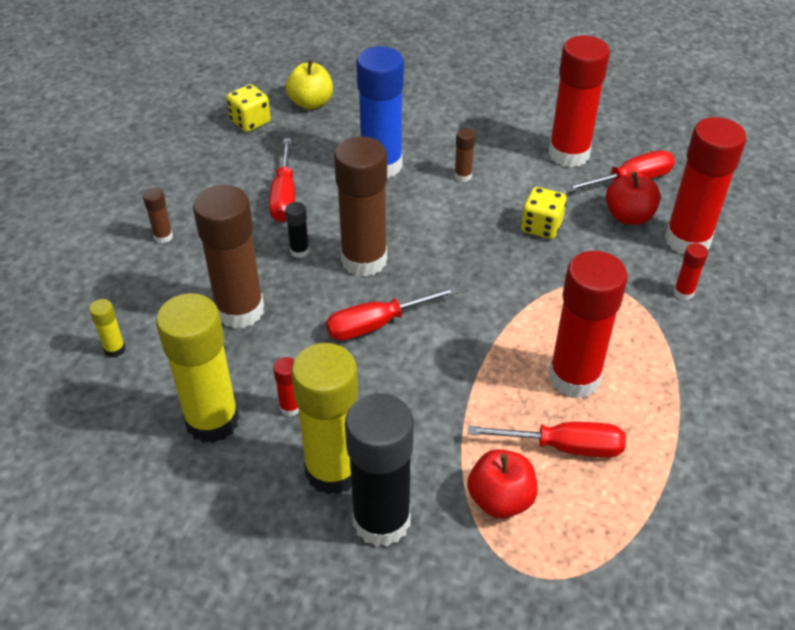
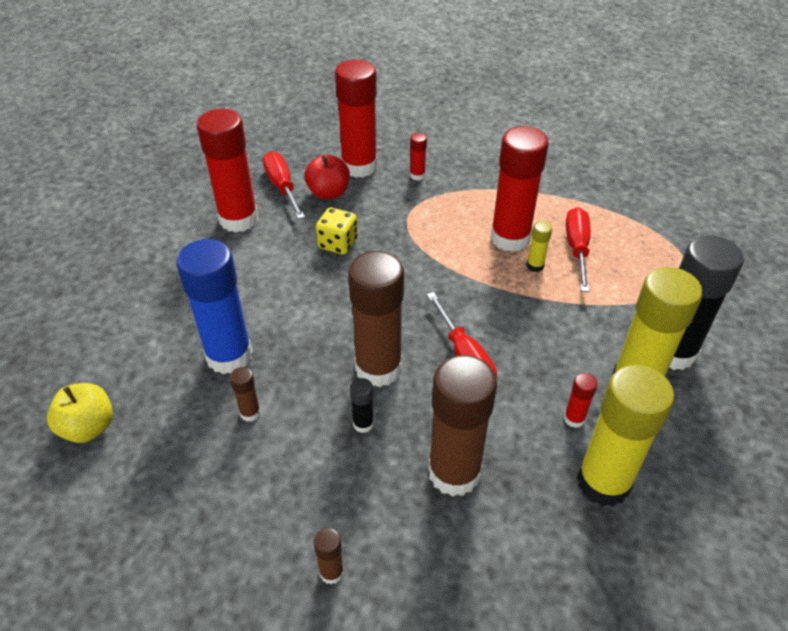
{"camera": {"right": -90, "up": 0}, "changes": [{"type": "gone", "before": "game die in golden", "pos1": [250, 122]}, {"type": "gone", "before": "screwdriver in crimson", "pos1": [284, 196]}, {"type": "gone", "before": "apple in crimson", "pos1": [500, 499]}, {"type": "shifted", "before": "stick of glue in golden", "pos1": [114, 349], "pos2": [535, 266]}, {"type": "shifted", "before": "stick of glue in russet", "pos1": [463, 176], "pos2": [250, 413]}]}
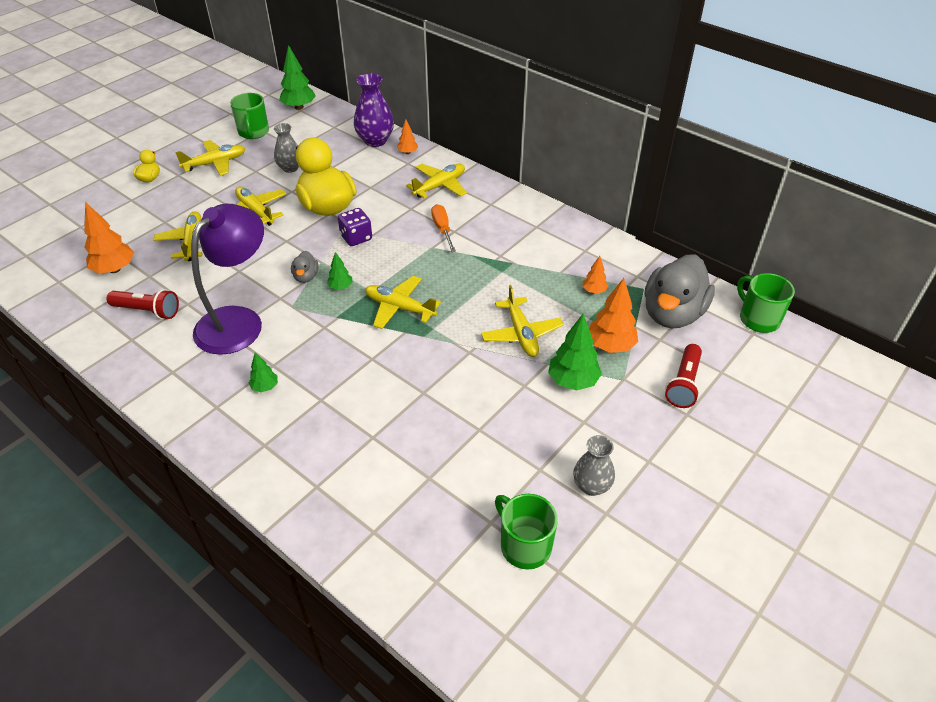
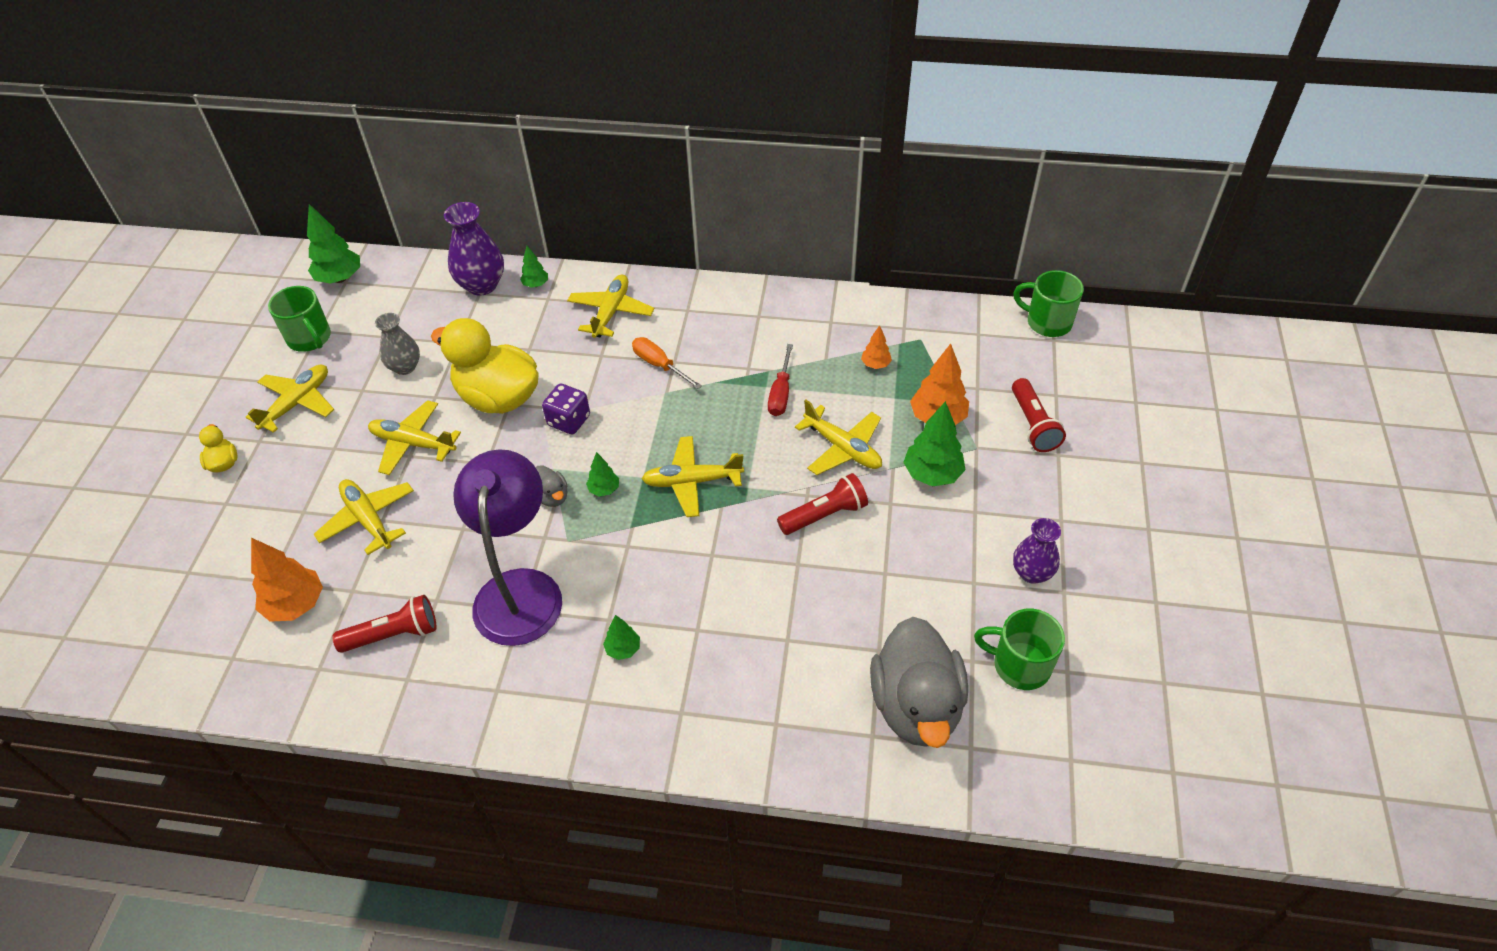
{"camera": {"right": -30, "up": 5}, "changes": [{"type": "new", "after": "screwdriver in crimson", "pos2": [781, 393]}, {"type": "new", "after": "pocket torch in crimson", "pos2": [825, 515]}, {"type": "shifted", "before": "rubber duck in gray", "pos1": [672, 314], "pos2": [916, 705]}, {"type": "repainted", "before": "tree in orange", "after": "tree in green", "pos1": [407, 152], "pos2": [536, 284]}, {"type": "repainted", "before": "flower vase in gray", "after": "flower vase in violet", "pos1": [591, 486], "pos2": [1031, 573]}]}
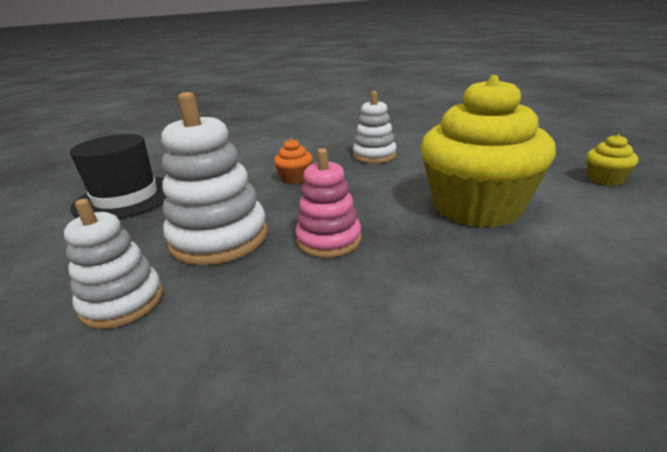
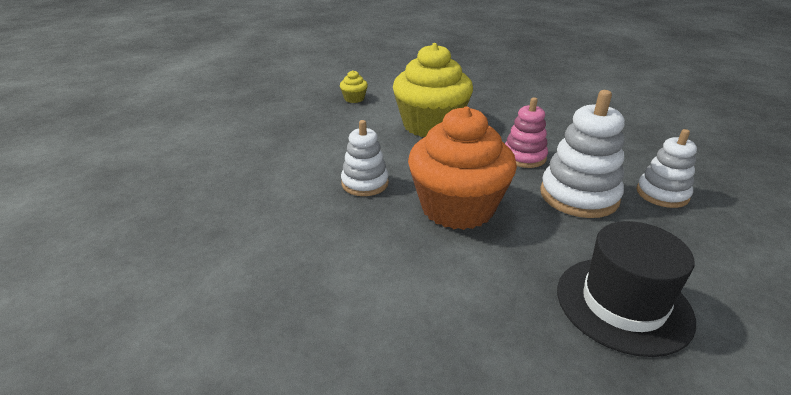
{"camera": {"right": -125, "up": 5}, "changes": [{"type": "scaled", "before": "fairy cake in orange", "pos1": [295, 178], "pos2": [457, 207], "scale": 2.49}]}
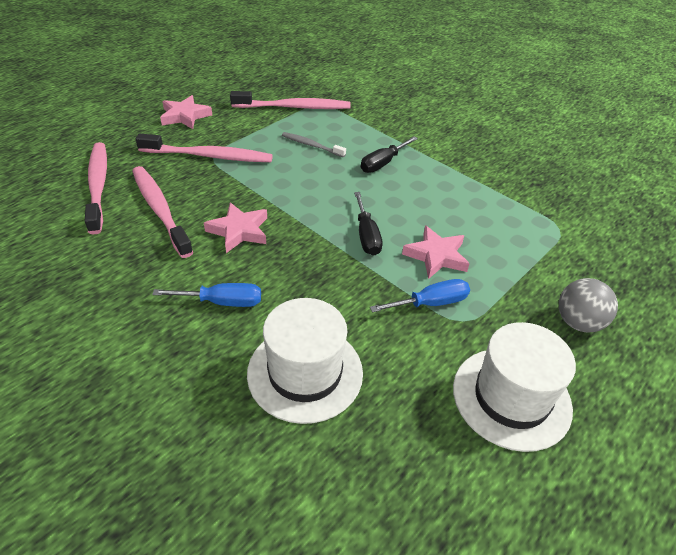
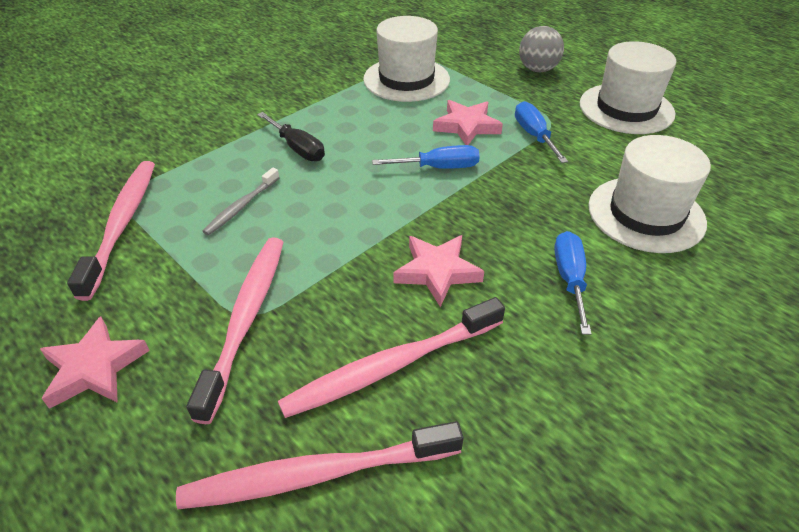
{"camera": {"right": -85, "up": 0}, "changes": [{"type": "new", "after": "tall hat in pure white", "pos2": [406, 79]}, {"type": "repainted", "before": "screwdriver in jet-black", "after": "screwdriver in cobalt", "pos1": [366, 236], "pos2": [439, 168]}]}
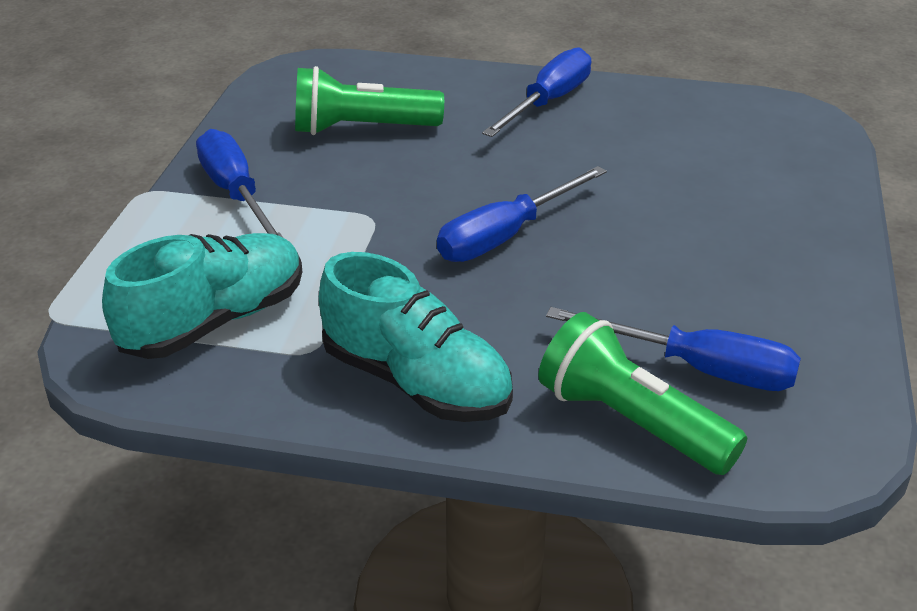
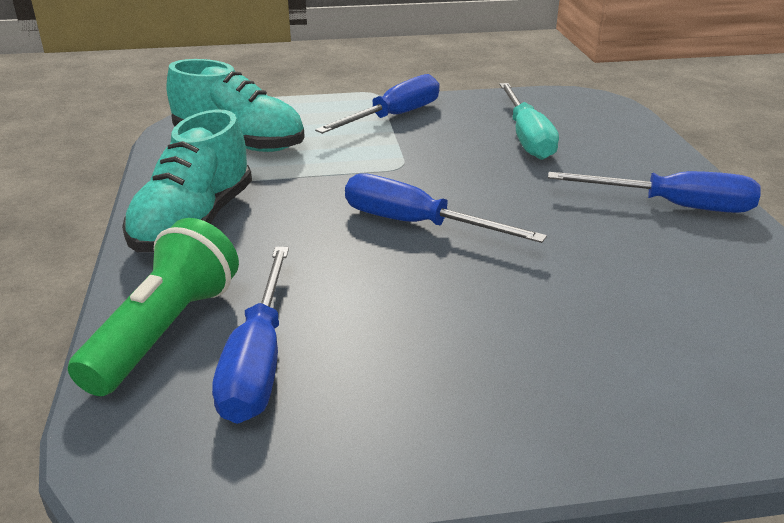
{"camera": {"right": 70, "up": -5}, "changes": [{"type": "swapped", "before": "pocket torch in green", "after": "screwdriver in teal", "pos1": [362, 129], "pos2": [527, 138]}]}
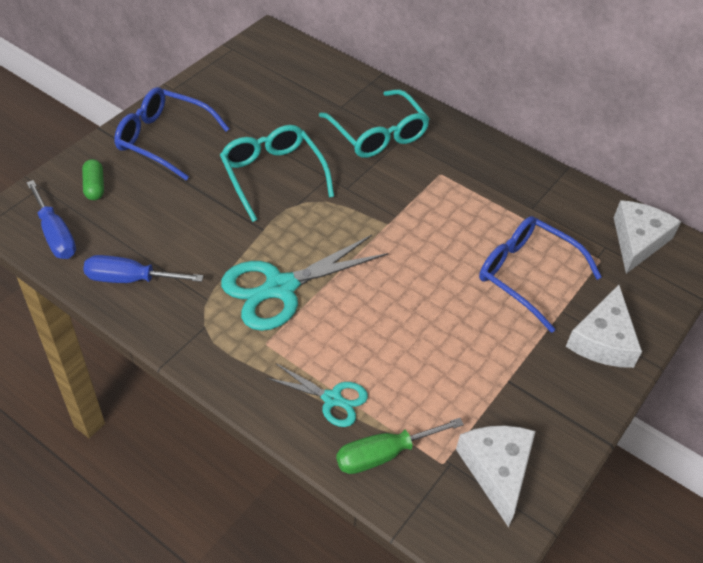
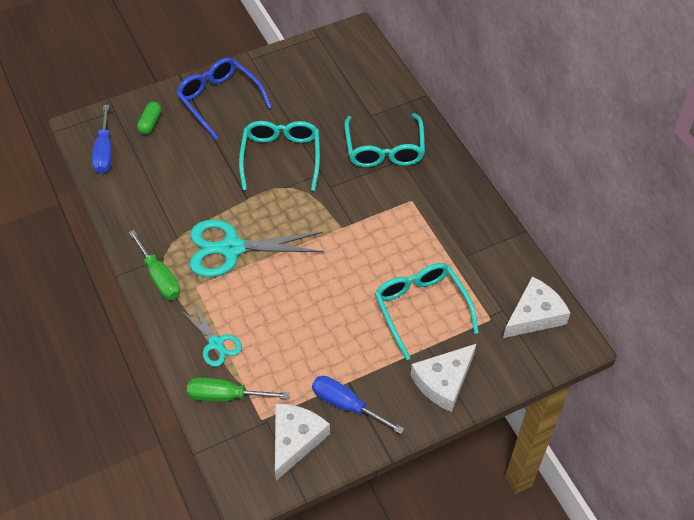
{"camera": {"right": 30, "up": 5}, "changes": [{"type": "new", "after": "screwdriver in green", "pos2": [159, 277]}, {"type": "shifted", "before": "screwdriver in cobalt", "pos1": [130, 279], "pos2": [346, 405]}, {"type": "repainted", "before": "glasses in cobalt", "after": "glasses in teal", "pos1": [527, 275], "pos2": [421, 308]}]}
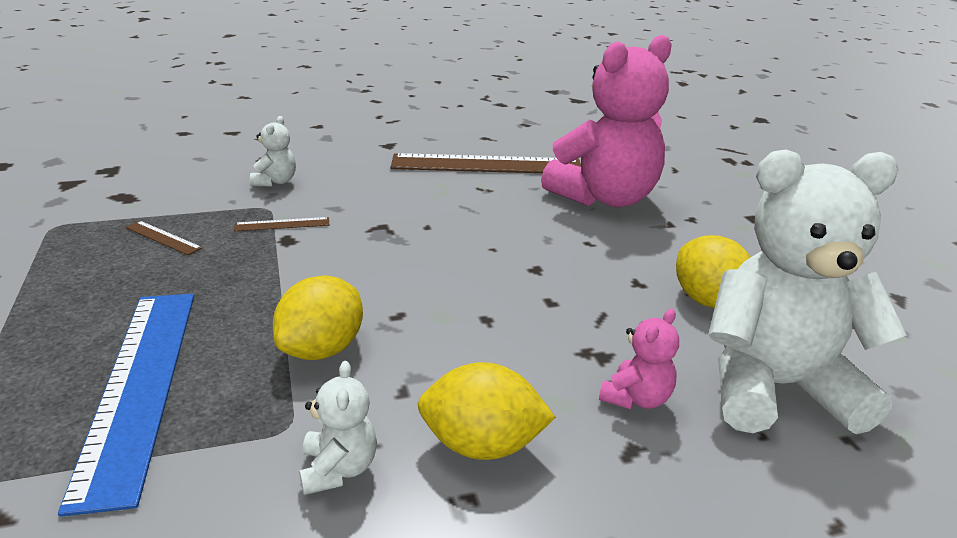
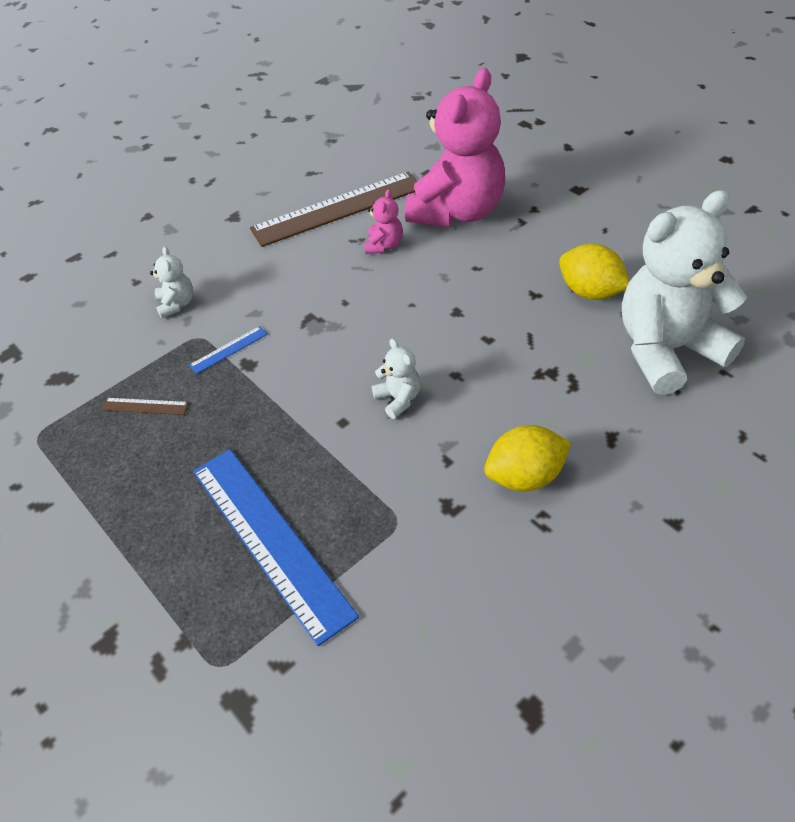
{"camera": {"right": -20, "up": 20}, "changes": [{"type": "gone", "before": "citrus fruit in golden", "pos1": [322, 350]}, {"type": "shifted", "before": "stuffed bear in pure white", "pos1": [338, 469], "pos2": [398, 399]}, {"type": "shifted", "before": "stuffed bear in rose-pink", "pos1": [636, 398], "pos2": [384, 245]}, {"type": "repainted", "before": "measuring stick in russet", "after": "measuring stick in cobalt", "pos1": [282, 224], "pos2": [228, 349]}]}
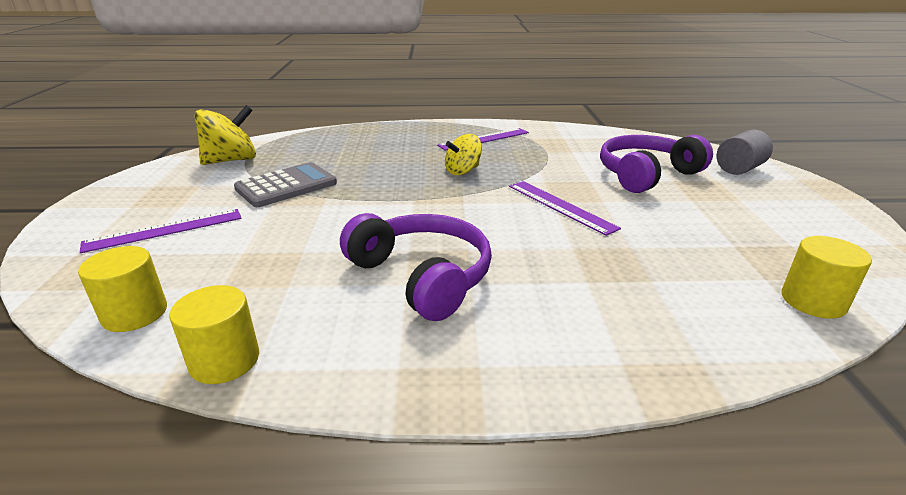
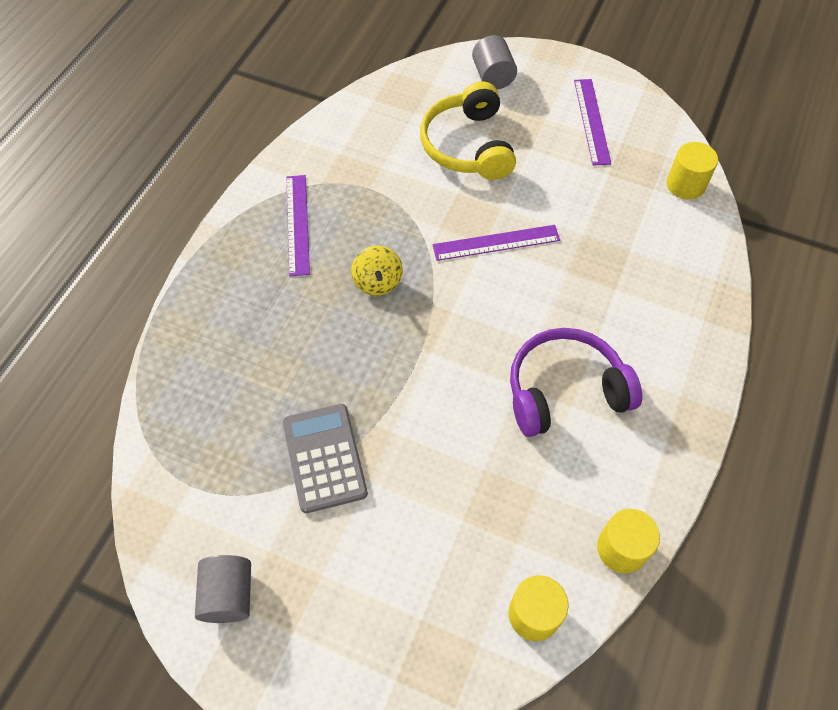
{"camera": {"right": -65, "up": 30}, "changes": [{"type": "gone", "before": "spinning top in golden", "pos1": [231, 160]}, {"type": "new", "after": "cylinder in gray", "pos2": [228, 595]}, {"type": "shifted", "before": "measuring stick in violet", "pos1": [164, 230], "pos2": [592, 121]}, {"type": "repainted", "before": "headset in violet", "after": "headset in golden", "pos1": [646, 175], "pos2": [468, 145]}]}
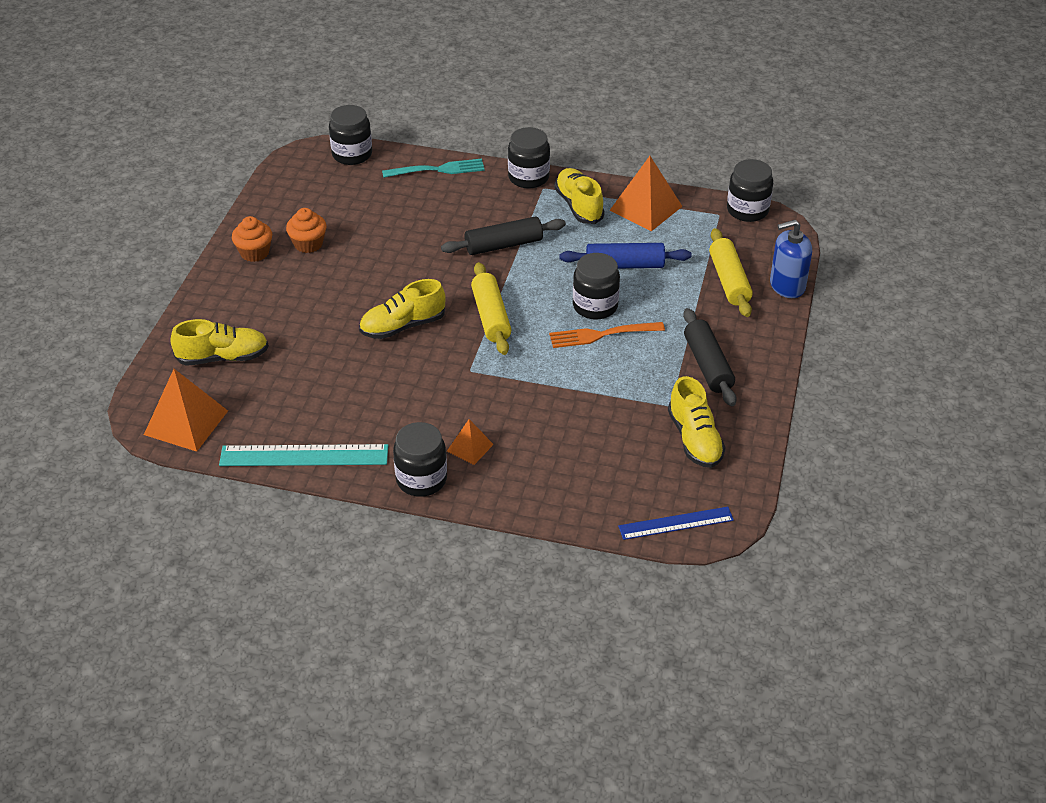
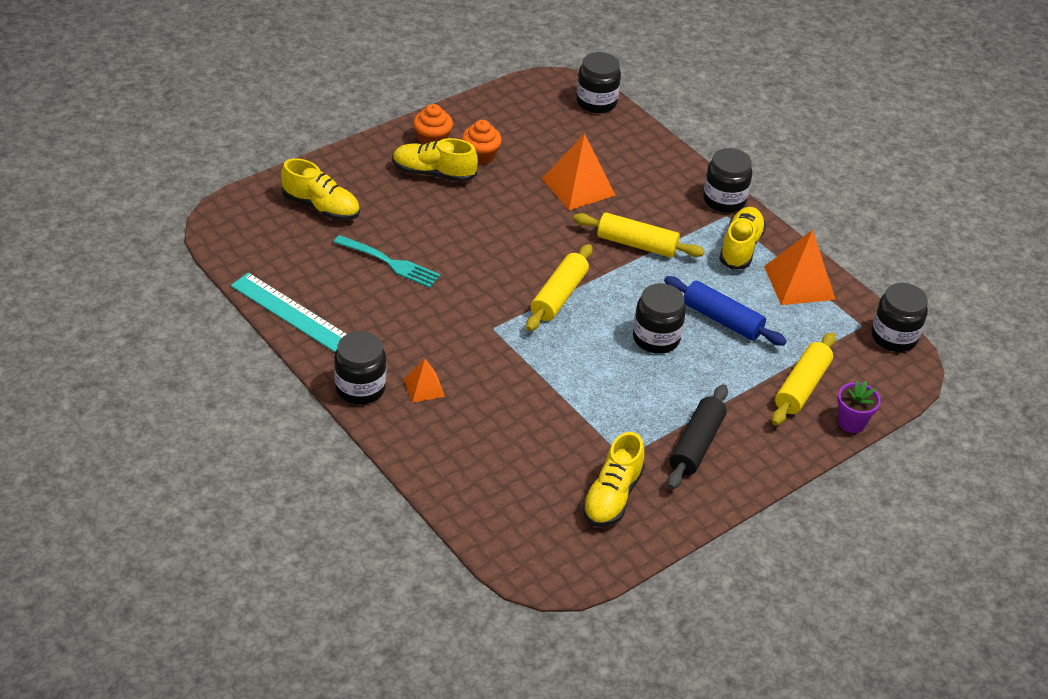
{"camera": {"right": 35, "up": 0}, "changes": [{"type": "gone", "before": "table fork in orange", "pos1": [602, 334]}, {"type": "gone", "before": "measuring stick in cobalt", "pos1": [676, 523]}, {"type": "shifted", "before": "solid pyramid in orange", "pos1": [186, 422], "pos2": [578, 187]}, {"type": "shifted", "before": "sneaker in golden", "pos1": [403, 326], "pos2": [433, 173]}, {"type": "shifted", "before": "table fork in teal", "pos1": [437, 170], "pos2": [389, 262]}, {"type": "swapped", "before": "soap pump in cobalt", "after": "potted plant in violet", "pos1": [787, 286], "pos2": [851, 422]}, {"type": "repainted", "before": "rolling pin in jet-black", "after": "rolling pin in golden", "pos1": [503, 245], "pos2": [637, 244]}]}
